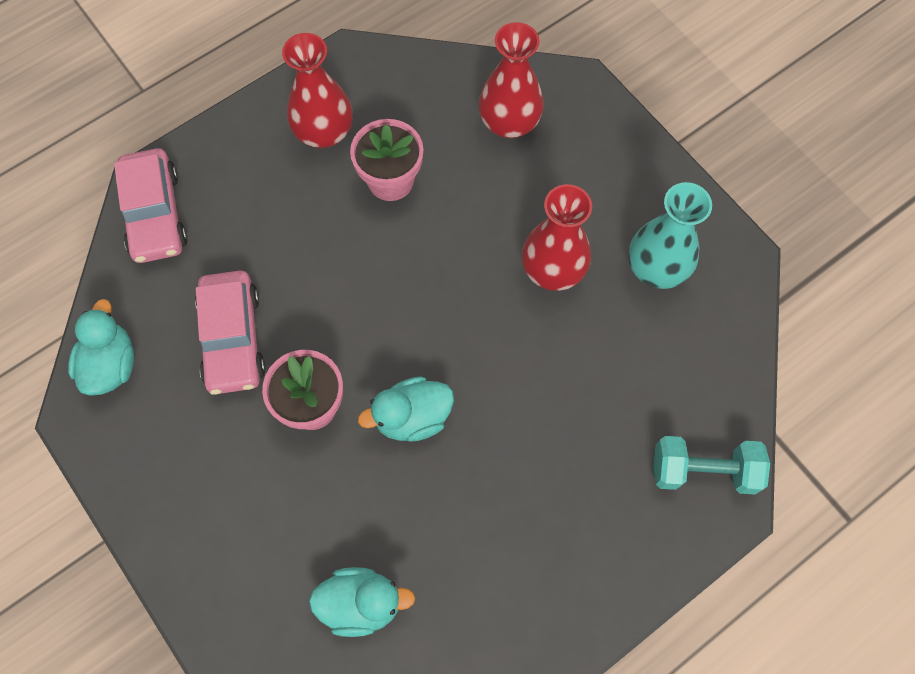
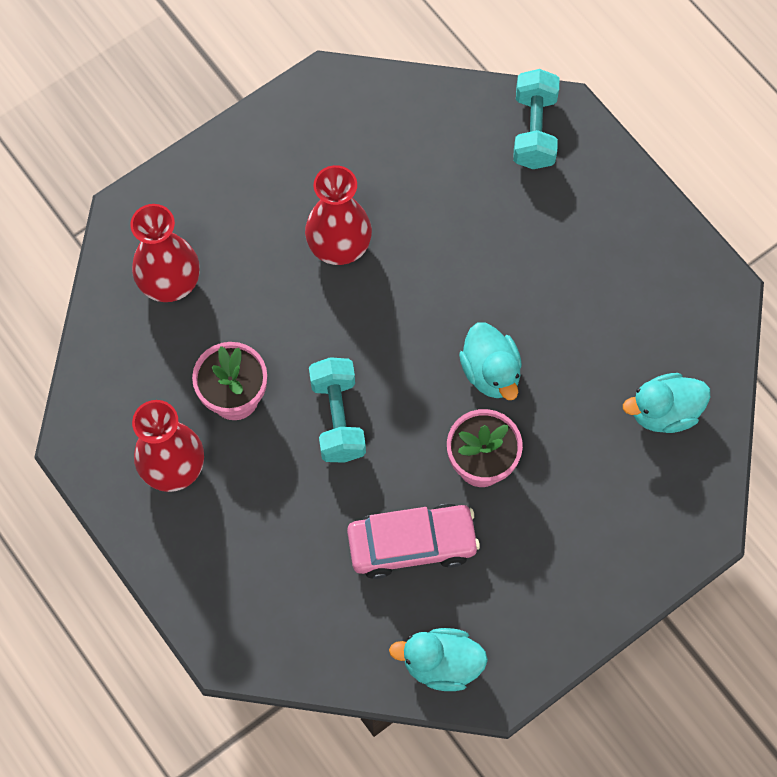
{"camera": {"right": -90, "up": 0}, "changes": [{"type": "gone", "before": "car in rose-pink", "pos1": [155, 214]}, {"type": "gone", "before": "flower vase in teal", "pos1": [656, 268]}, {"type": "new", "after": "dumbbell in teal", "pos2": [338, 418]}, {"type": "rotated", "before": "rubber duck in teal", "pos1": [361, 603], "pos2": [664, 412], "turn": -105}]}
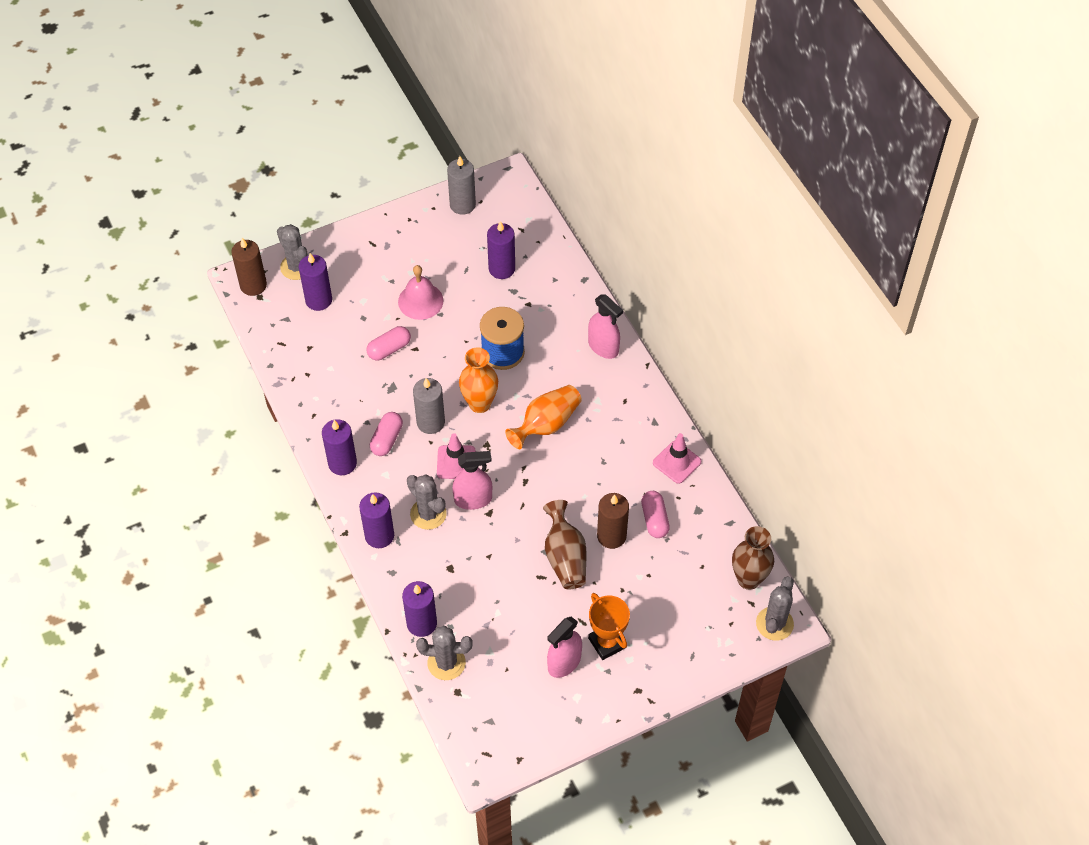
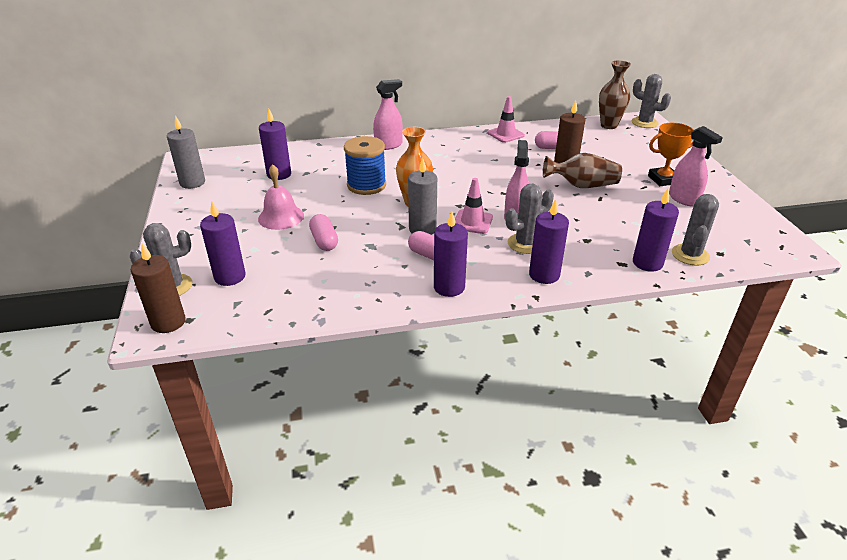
{"camera": {"right": -75, "up": -20}, "changes": [{"type": "gone", "before": "flower vase in orange", "pos1": [546, 424]}]}
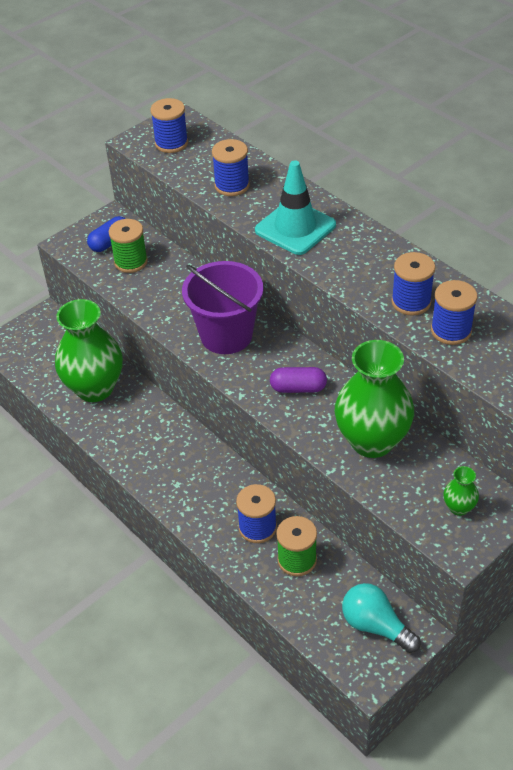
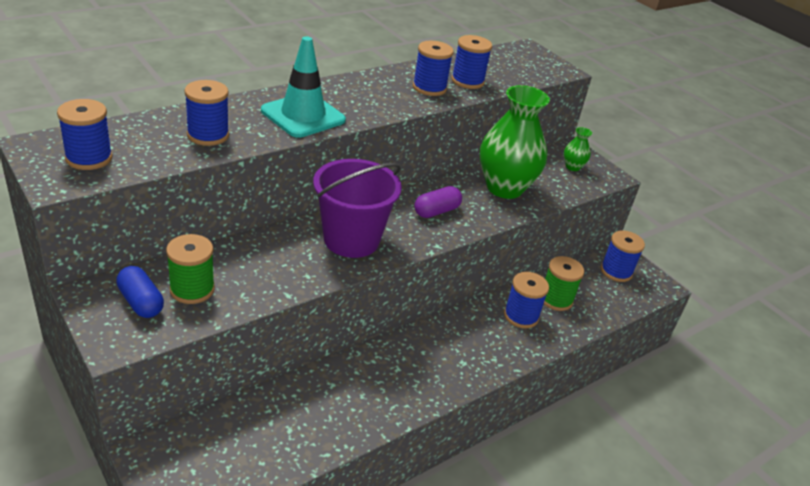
{"camera": {"right": -90, "up": -10}, "changes": [{"type": "gone", "before": "flower vase in green", "pos1": [95, 388]}, {"type": "swapped", "before": "bulb in teal", "after": "bobbin in cobalt", "pos1": [375, 625], "pos2": [616, 271]}, {"type": "rotated", "before": "pill shape in violet", "pos1": [298, 388], "pos2": [436, 211], "turn": 45}]}
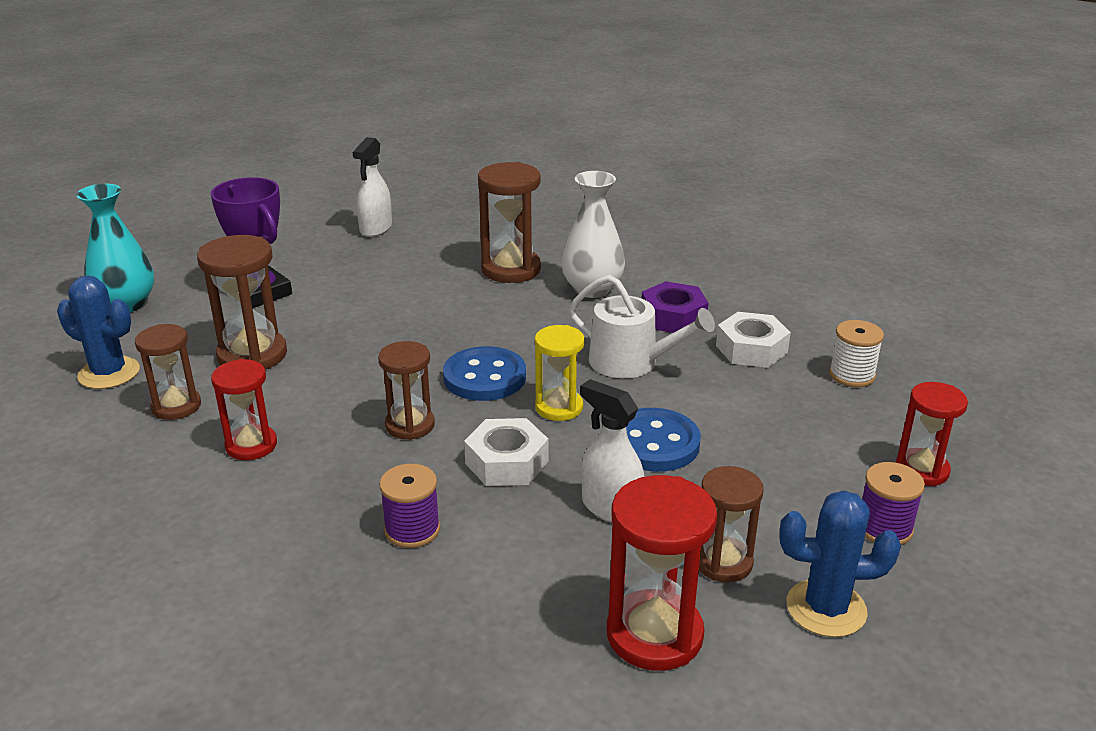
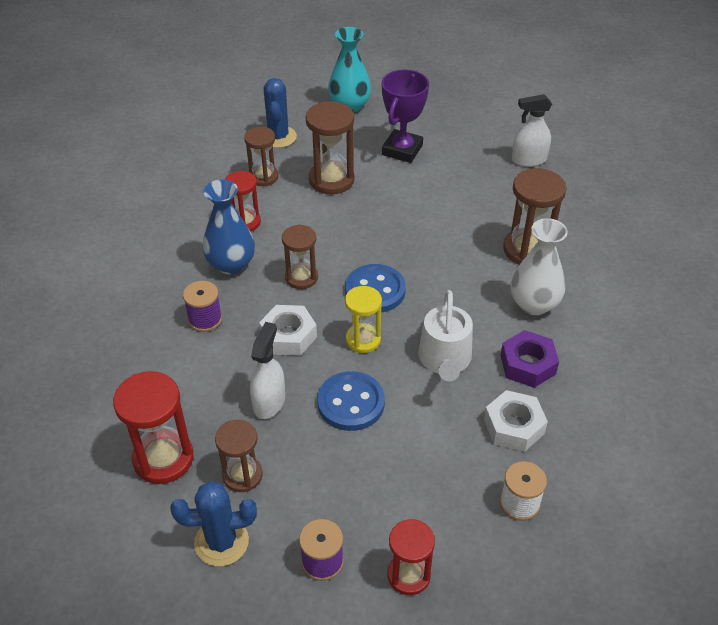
{"camera": {"right": 65, "up": 15}, "changes": [{"type": "new", "after": "flower vase in cobalt", "pos2": [231, 264]}, {"type": "rotated", "before": "cactus in cobalt", "pos1": [826, 608], "pos2": [221, 542], "turn": -75}]}
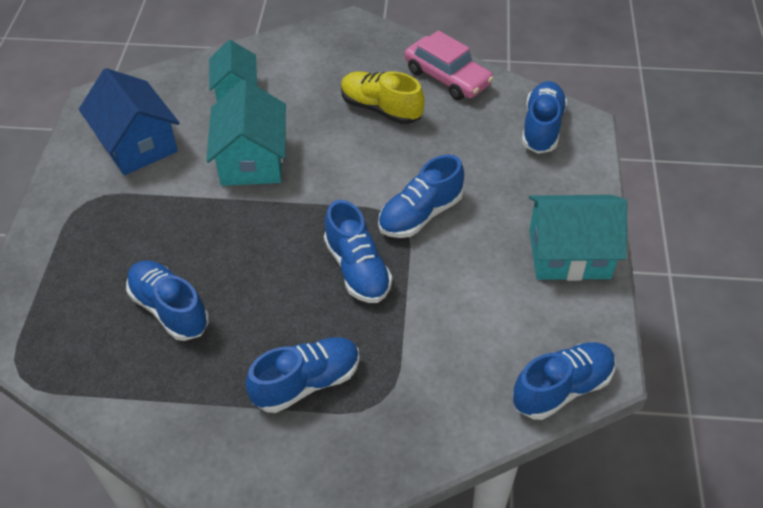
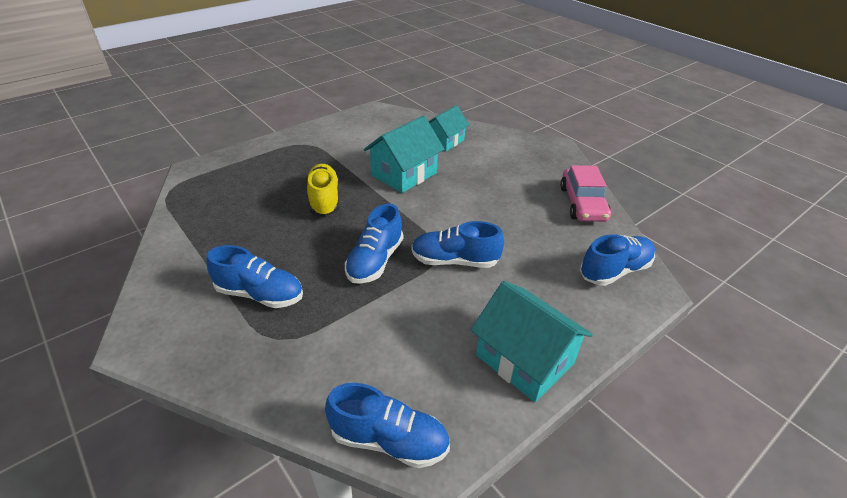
{"camera": {"right": 45, "up": -10}, "changes": [{"type": "gone", "before": "cottage in cobalt", "pos1": [137, 144]}, {"type": "gone", "before": "sneaker in cobalt", "pos1": [169, 309]}, {"type": "shifted", "before": "sneaker in golden", "pos1": [381, 109], "pos2": [324, 200]}]}
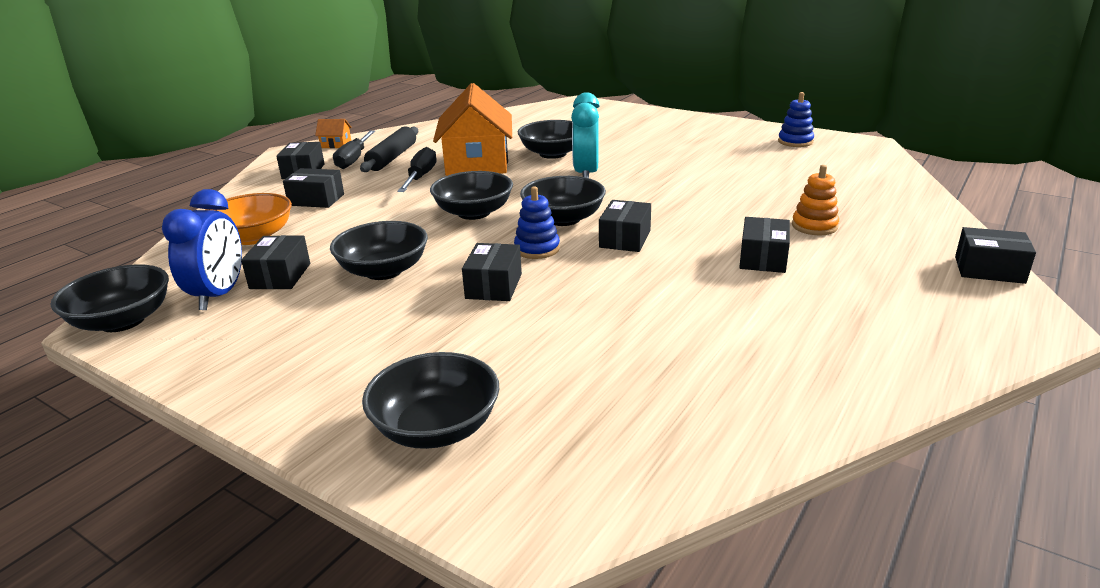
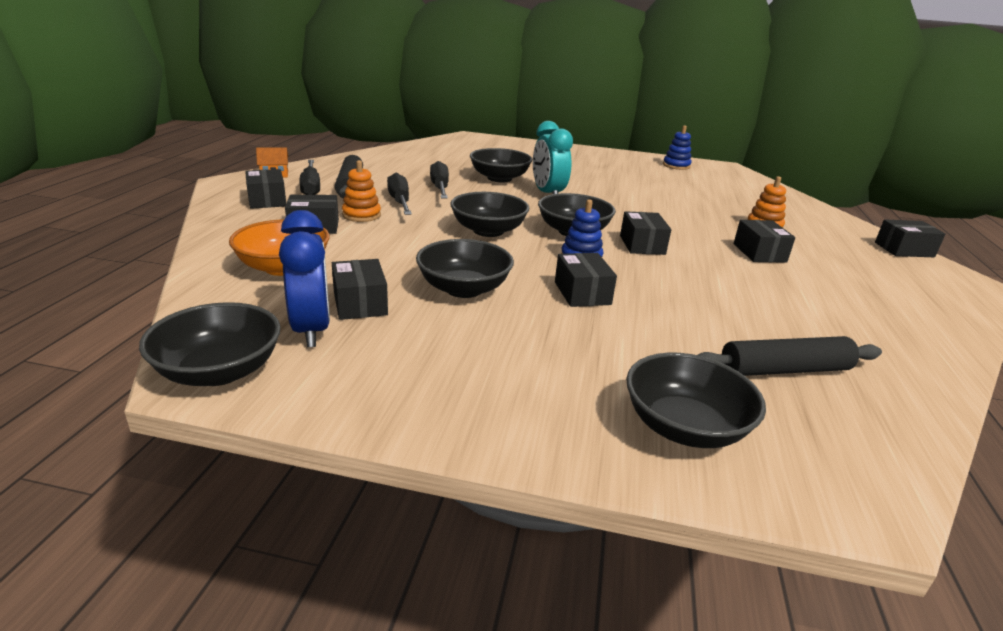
{"camera": {"right": -25, "up": 0}, "changes": [{"type": "new", "after": "stacking rings in orange", "pos2": [361, 215]}, {"type": "new", "after": "rolling pin in jet-black", "pos2": [785, 370]}, {"type": "swapped", "before": "cottage in orange", "after": "screwdriver in jet-black", "pos1": [477, 163], "pos2": [440, 188]}]}
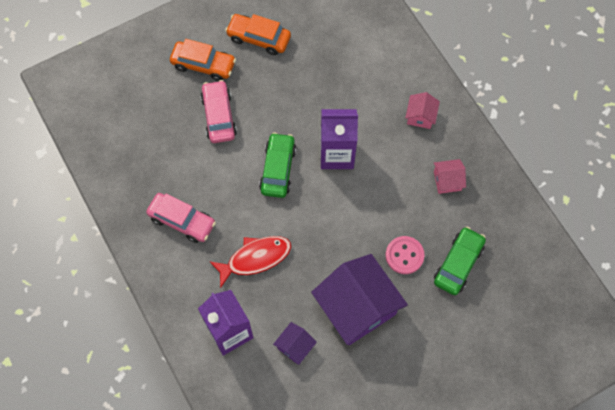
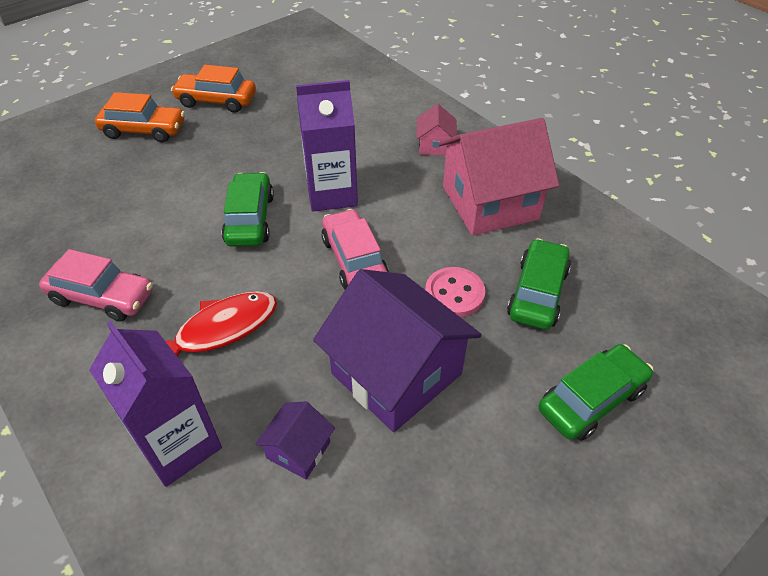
{"camera": {"right": -10, "up": -20}, "changes": [{"type": "new", "after": "car in green", "pos2": [591, 399]}, {"type": "shifted", "before": "car in rose-pink", "pos1": [219, 116], "pos2": [354, 260]}, {"type": "scaled", "before": "cottage in rose-pink", "pos1": [447, 181], "pos2": [490, 203], "scale": 2.2}]}
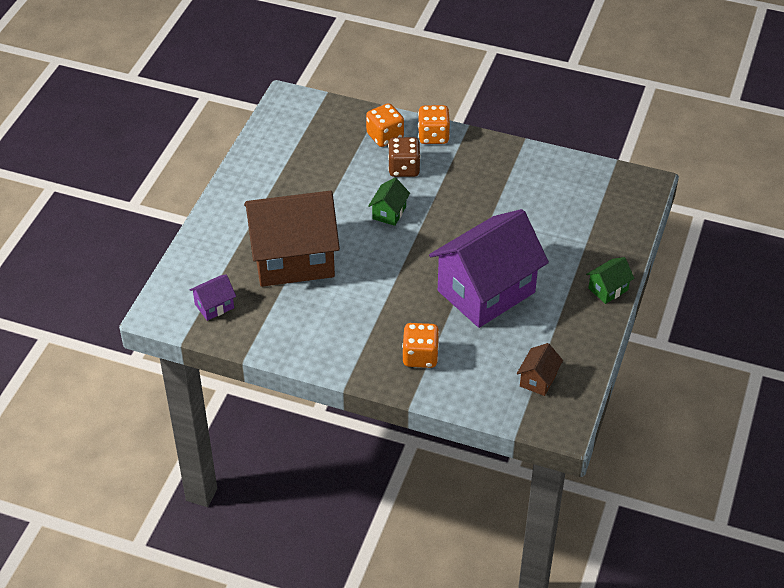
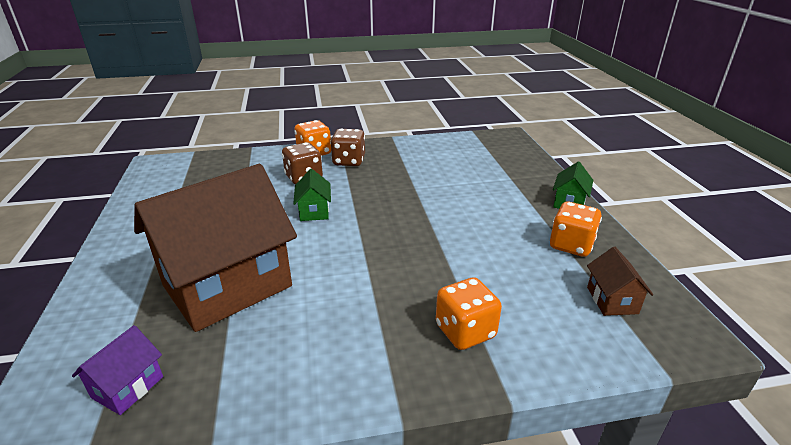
{"camera": {"right": -30, "up": -15}, "changes": [{"type": "gone", "before": "cottage in violet", "pos1": [486, 292]}, {"type": "new", "after": "game die in russet", "pos2": [349, 161]}, {"type": "shifted", "before": "game die in orange", "pos1": [385, 136], "pos2": [571, 245]}]}
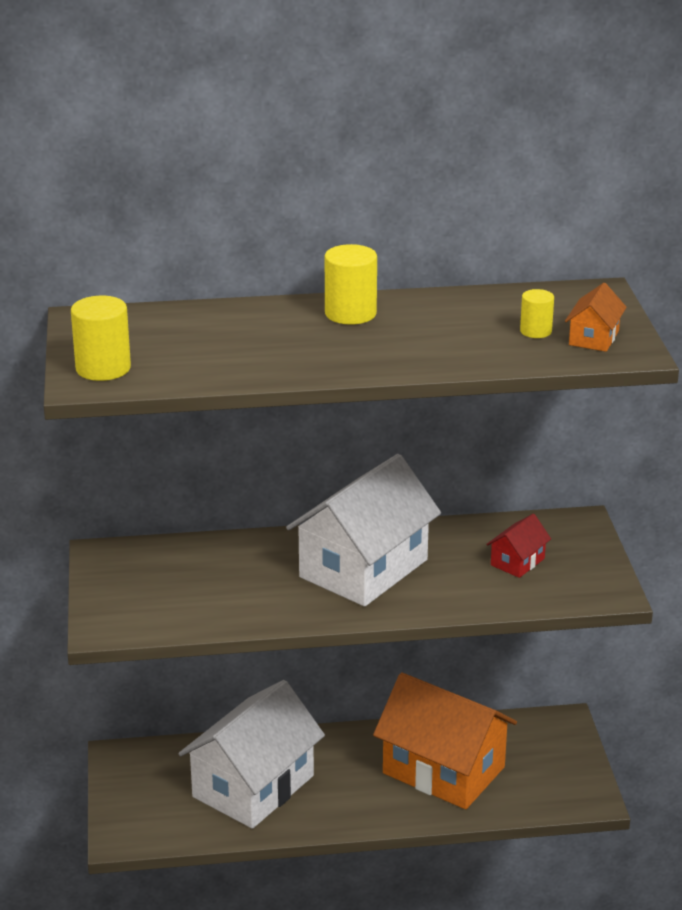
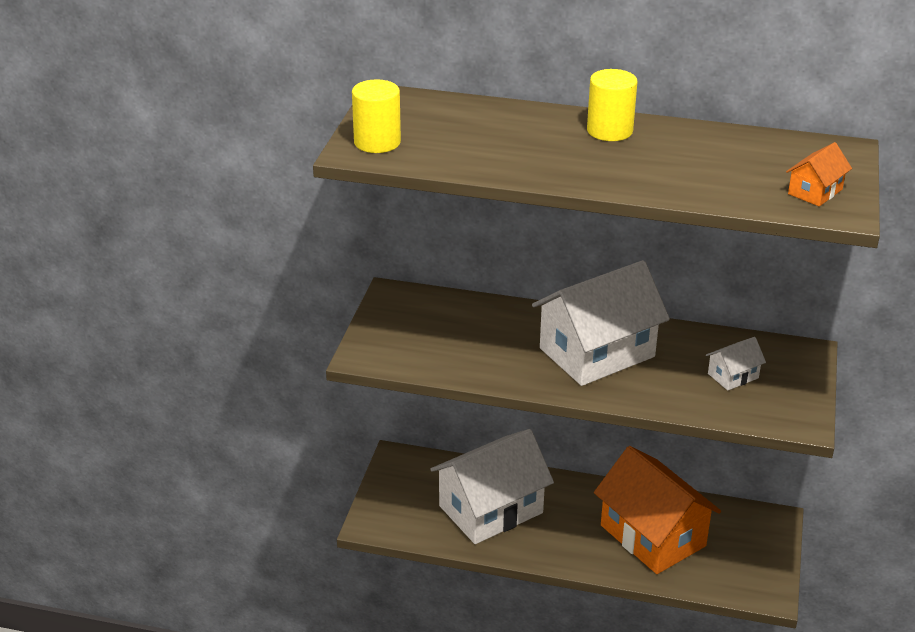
{"camera": {"right": 20, "up": 5}, "changes": [{"type": "gone", "before": "cylinder in golden", "pos1": [535, 331]}, {"type": "repainted", "before": "cottage in crimson", "after": "cottage in pure white", "pos1": [517, 562], "pos2": [733, 376]}]}
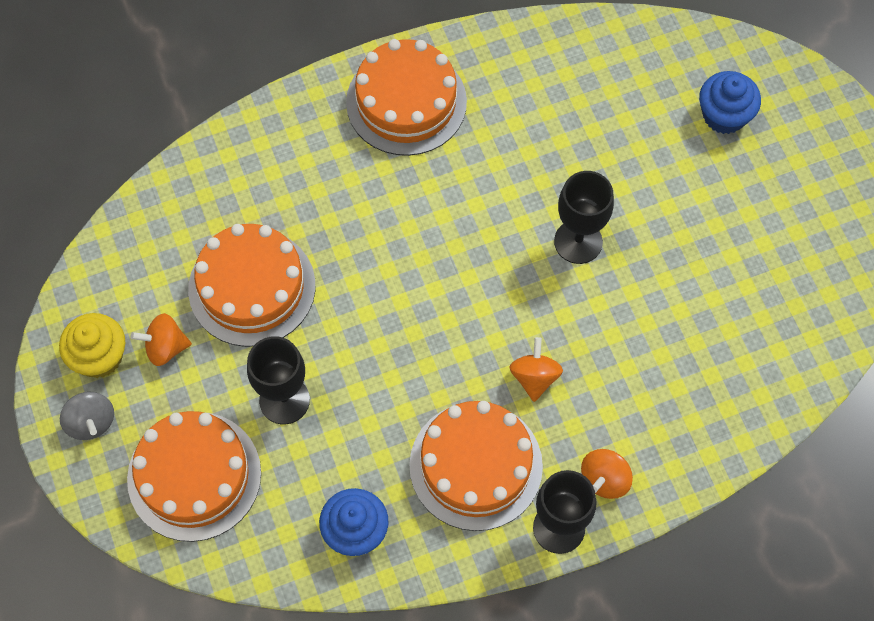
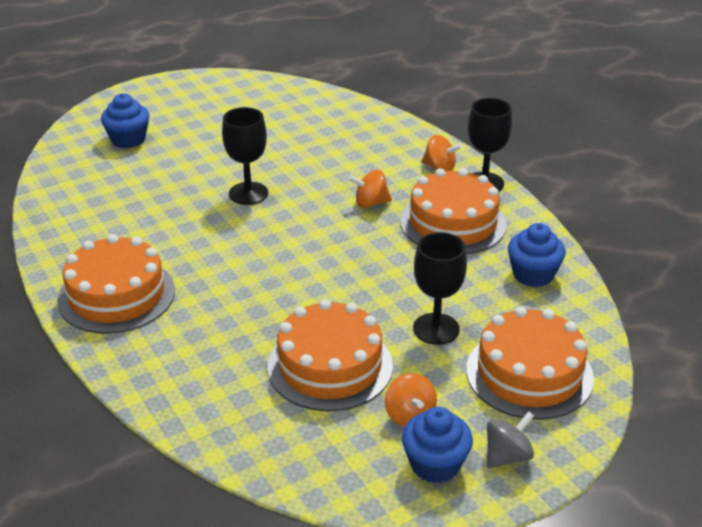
{"camera": {"right": -100, "up": -30}, "changes": [{"type": "repainted", "before": "fairy cake in golden", "after": "fairy cake in cobalt", "pos1": [99, 356], "pos2": [435, 464]}]}
